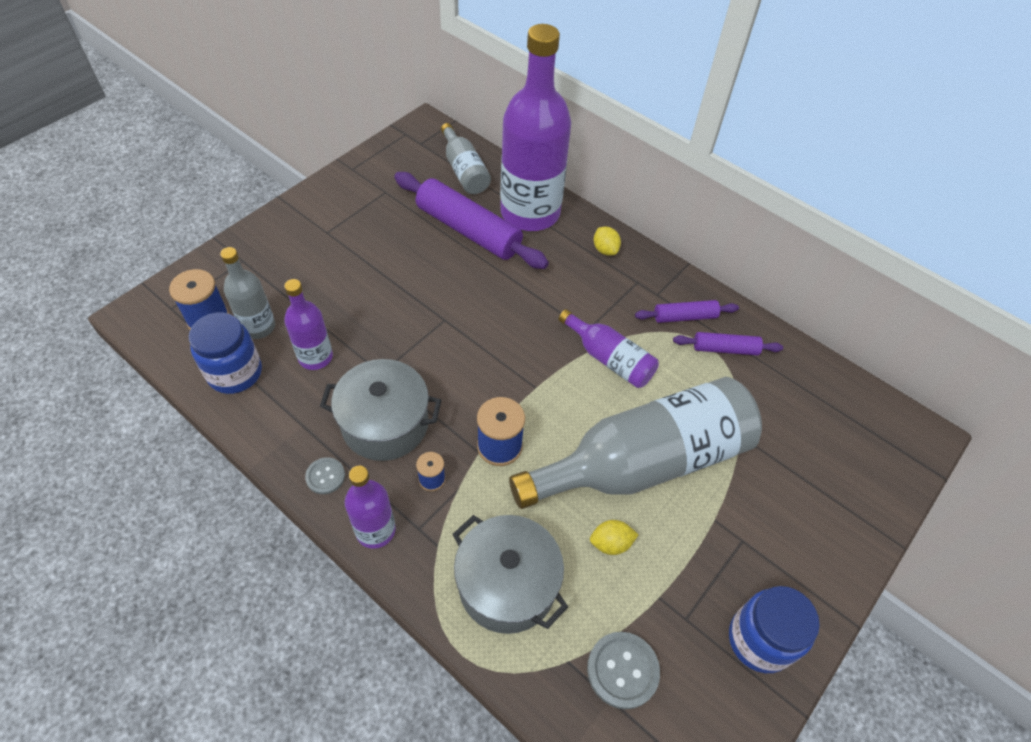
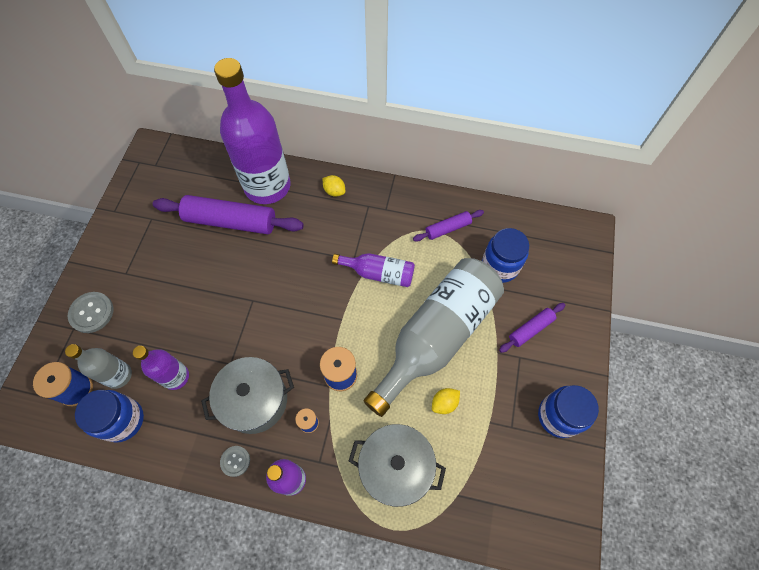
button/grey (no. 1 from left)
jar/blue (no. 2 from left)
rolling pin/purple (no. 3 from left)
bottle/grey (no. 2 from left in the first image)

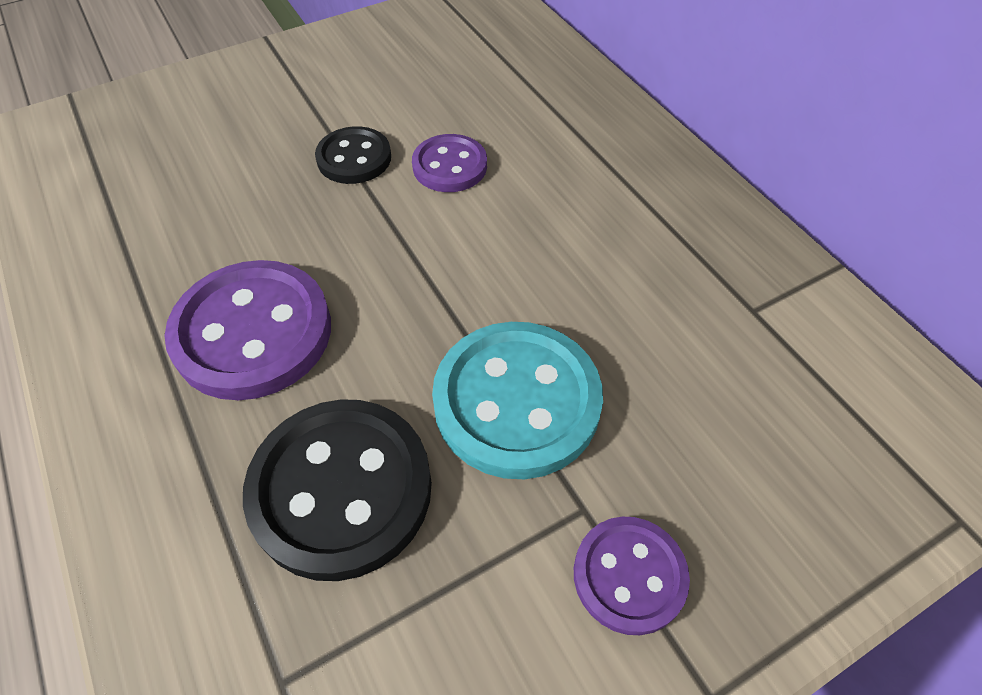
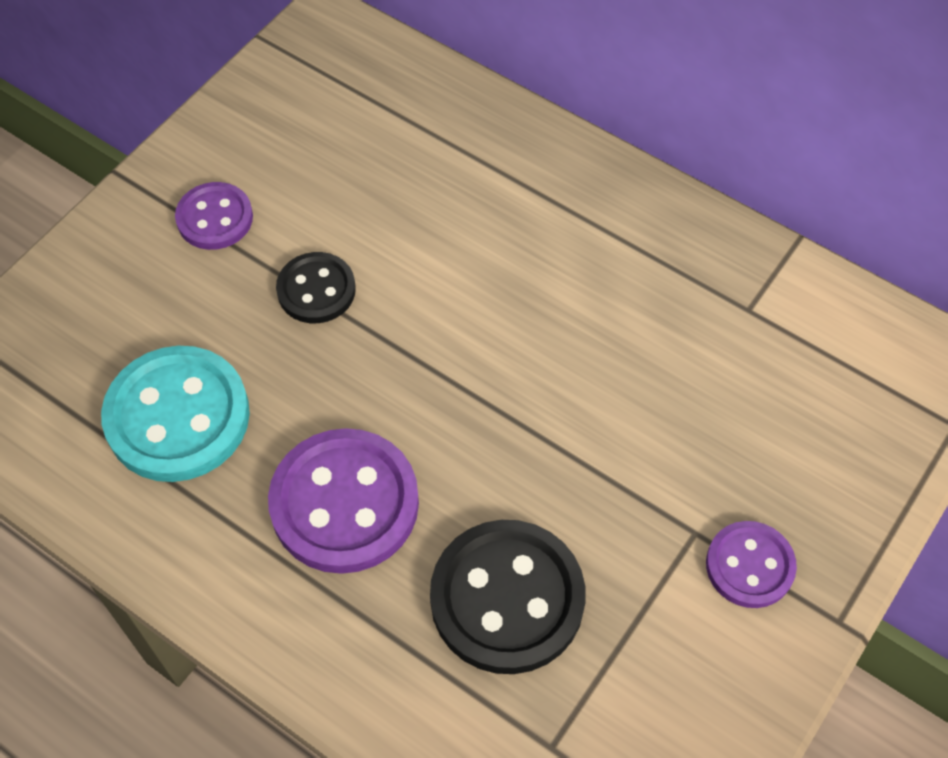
button/turquoise
button/purple (no. 1 from left)

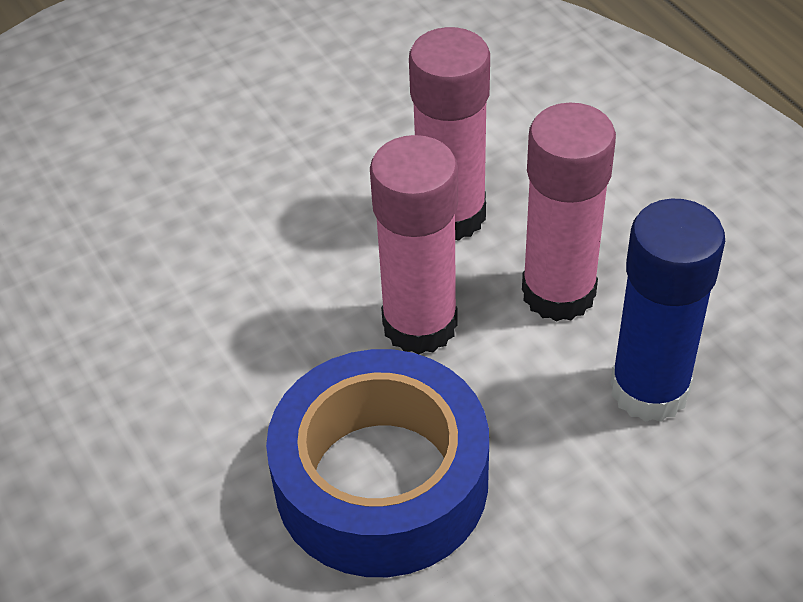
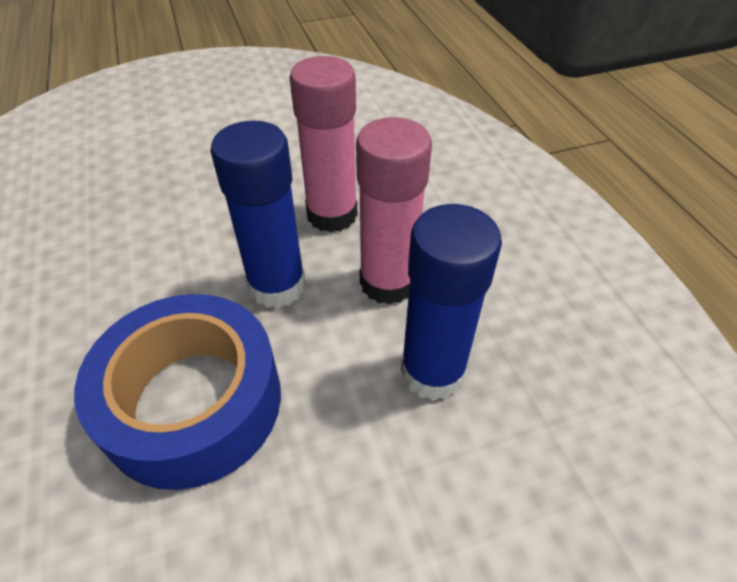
glue stick/blue (no. 1 from left)

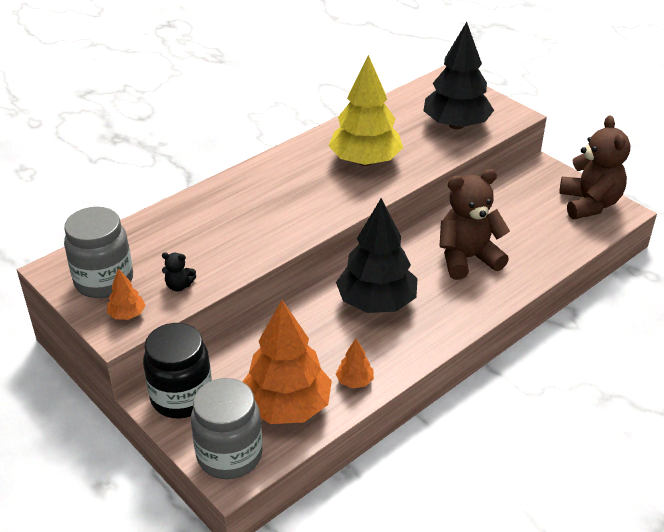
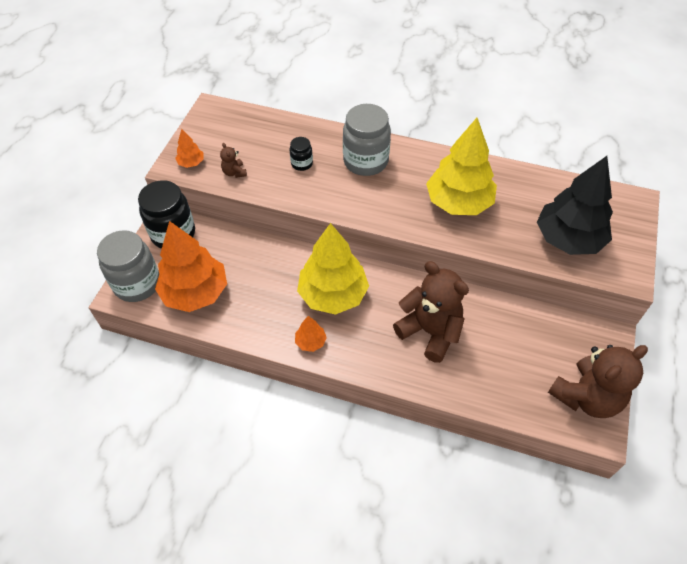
teddy bear/brown (no. 1 from left)
jar/black (no. 2 from left)
tree/orange (no. 3 from left)
tree/yellow (no. 1 from left)
jar/grey (no. 2 from left)

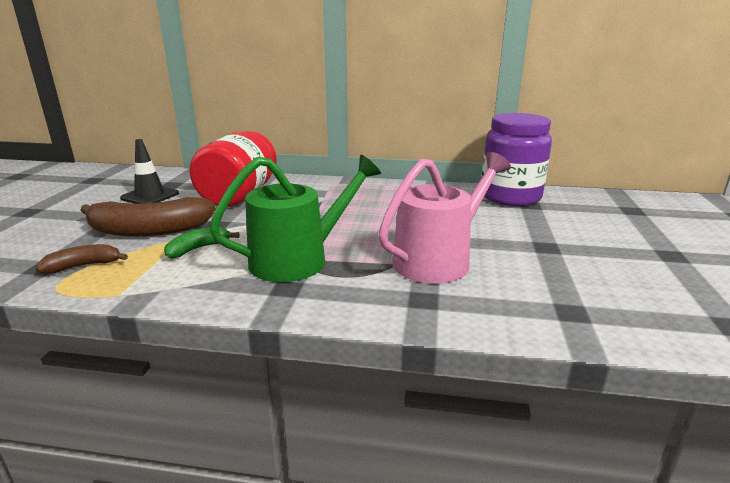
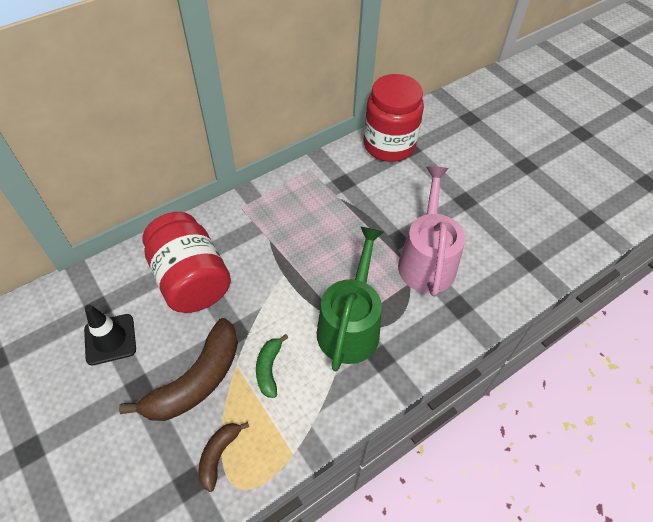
jar/red (no. 2 from left)

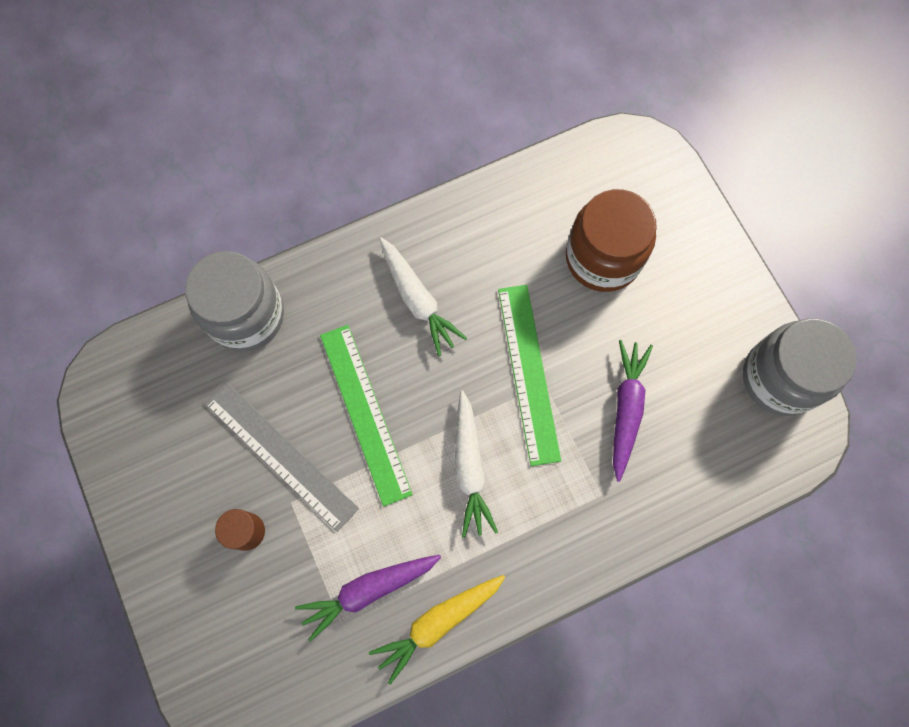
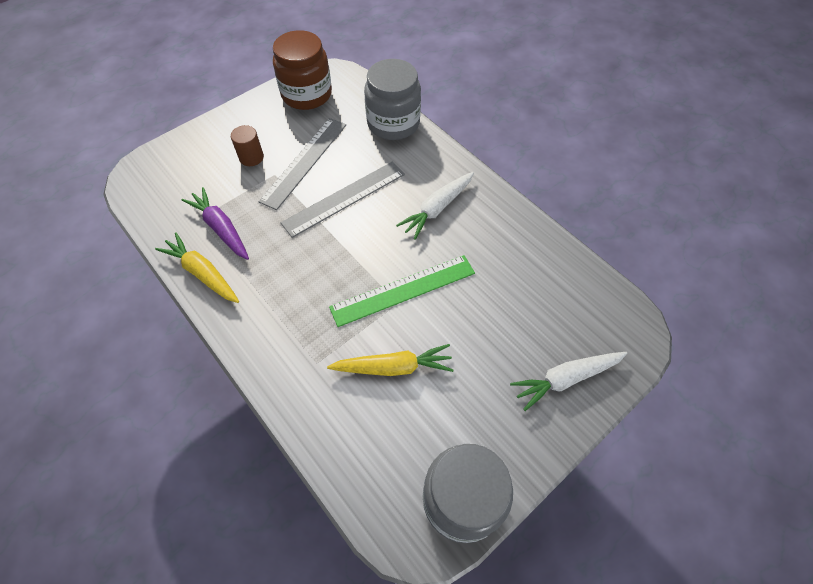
jar/brown
ruler/grey (no. 2 from left)
carrot/yellow (no. 2 from left)
carrot/white (no. 2 from left)

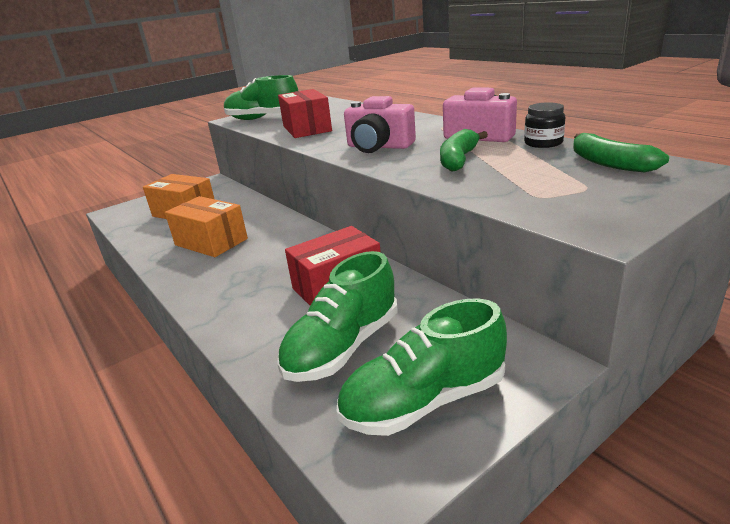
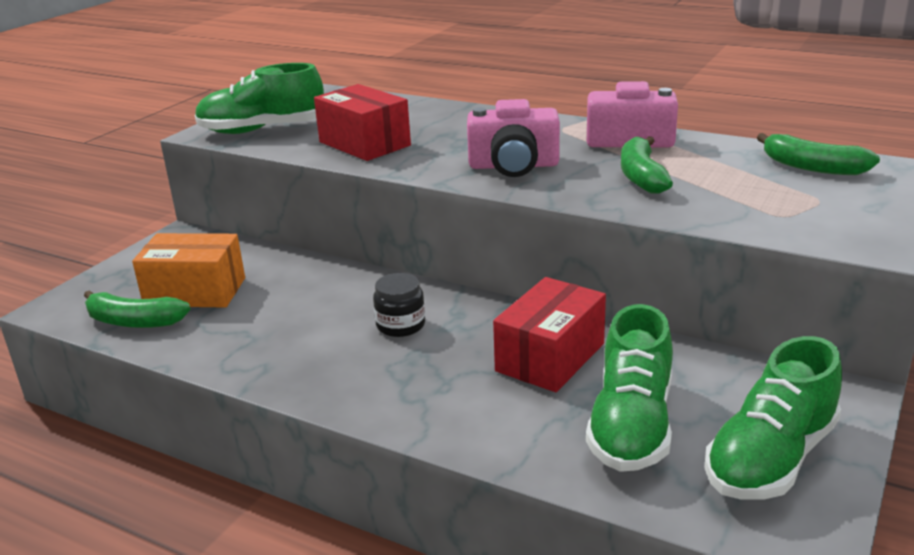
banana/green (no. 1 from left)
jar/black
box/orange (no. 2 from left in the first image)

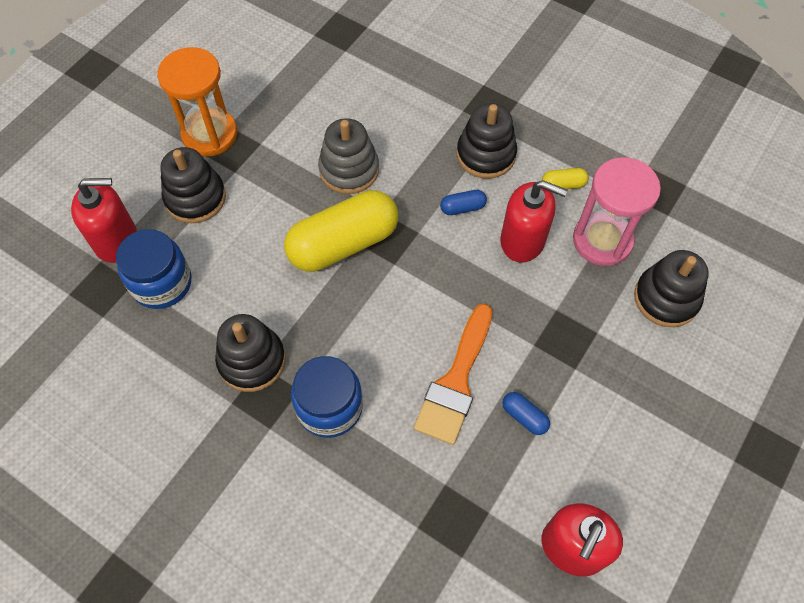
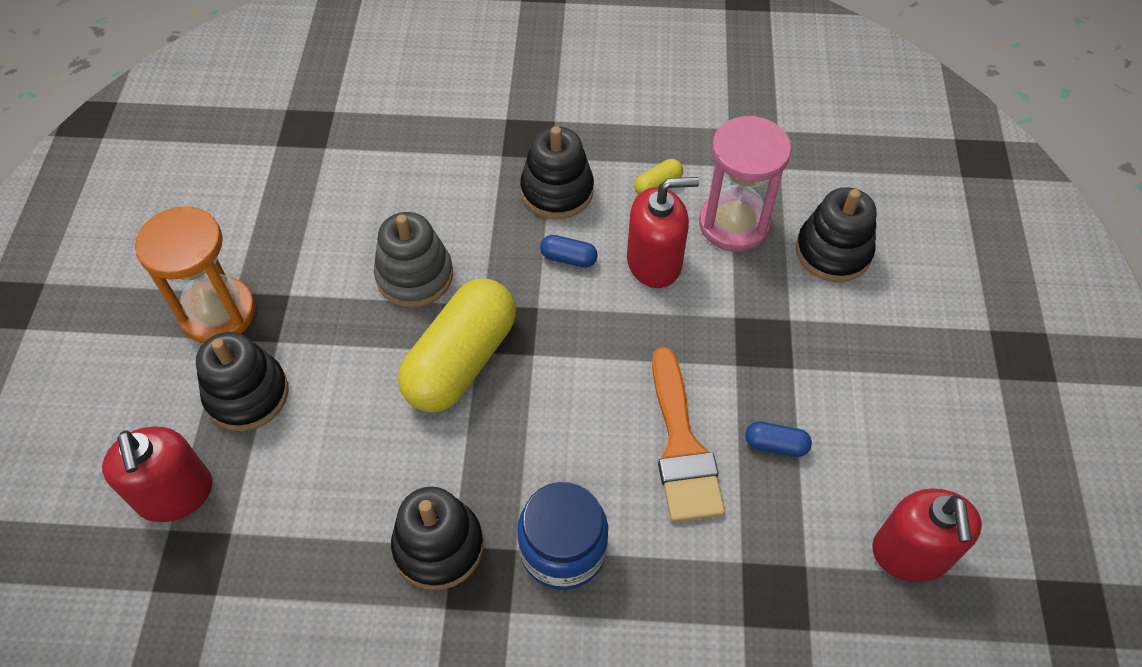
soap dispenser/red (no. 1 from left)
capsule/blue (no. 1 from left)
jar/blue (no. 1 from left in the first image)

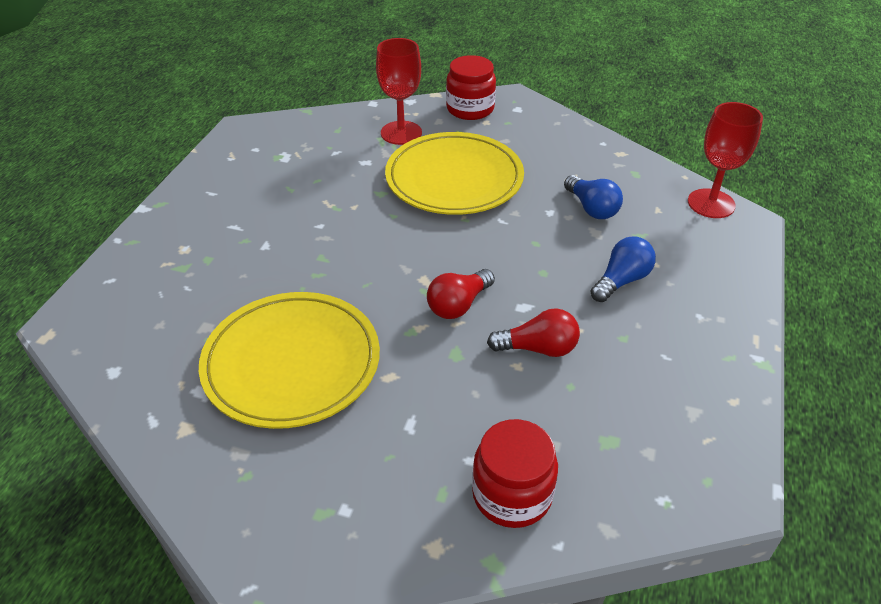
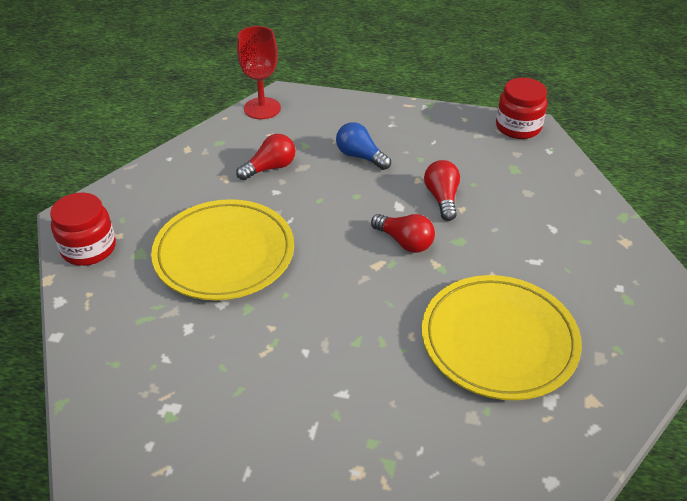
light bulb/red (no. 1 from left)
jar/red (no. 2 from left)
goblet/red (no. 1 from left in the first image)

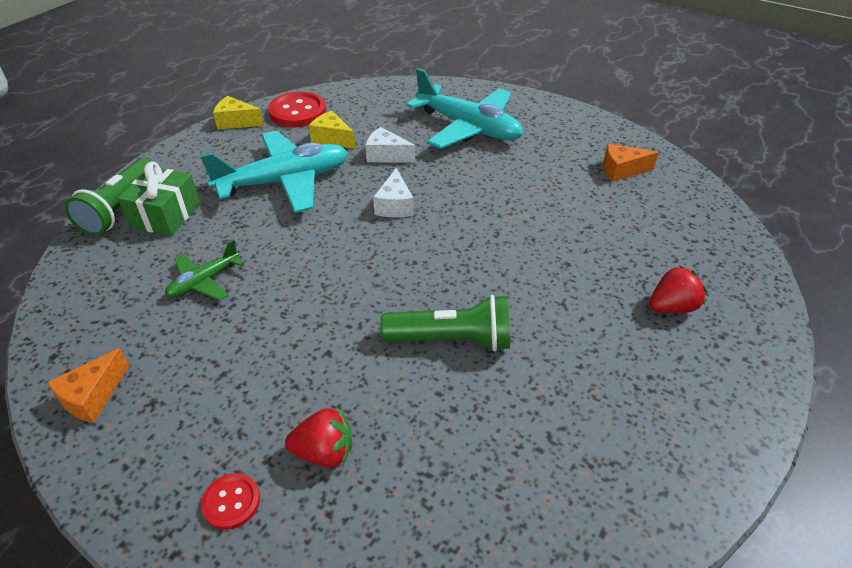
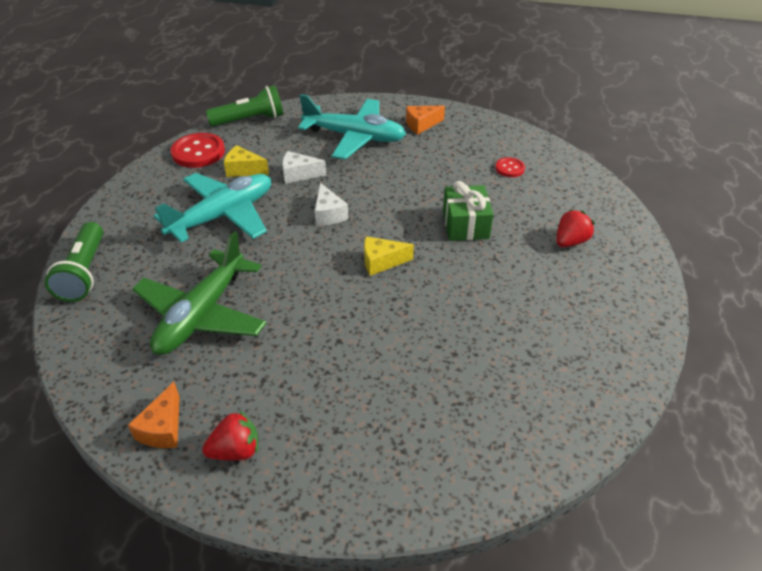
plane/green
strawberry/red (no. 1 from left)
flashlight/green (no. 2 from left)
cheese/yellow (no. 2 from left)
cheese/orange (no. 2 from left)
gift/green
button/red (no. 2 from left)

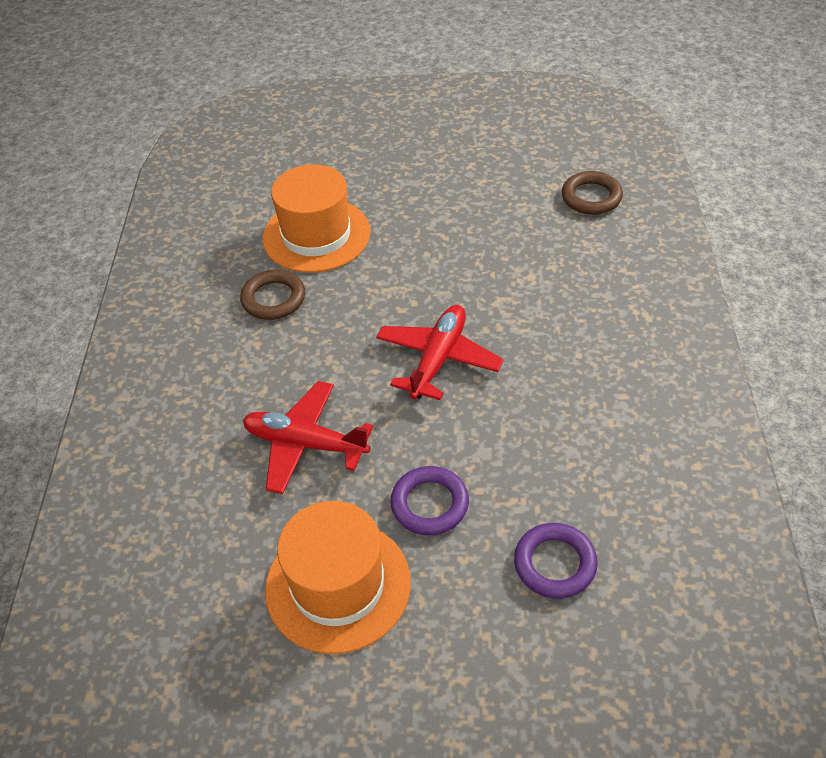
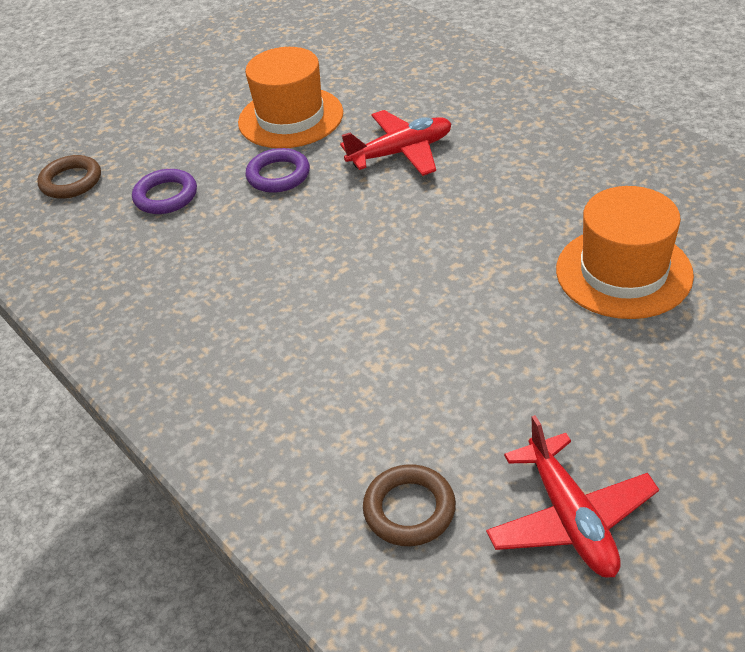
ring/brown (no. 1 from left)
plane/red (no. 2 from left)

